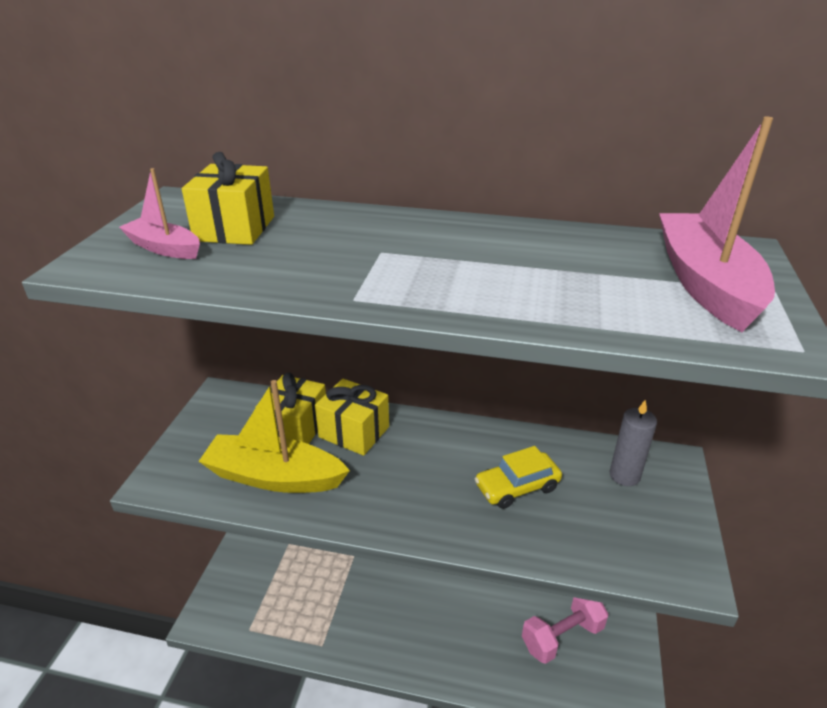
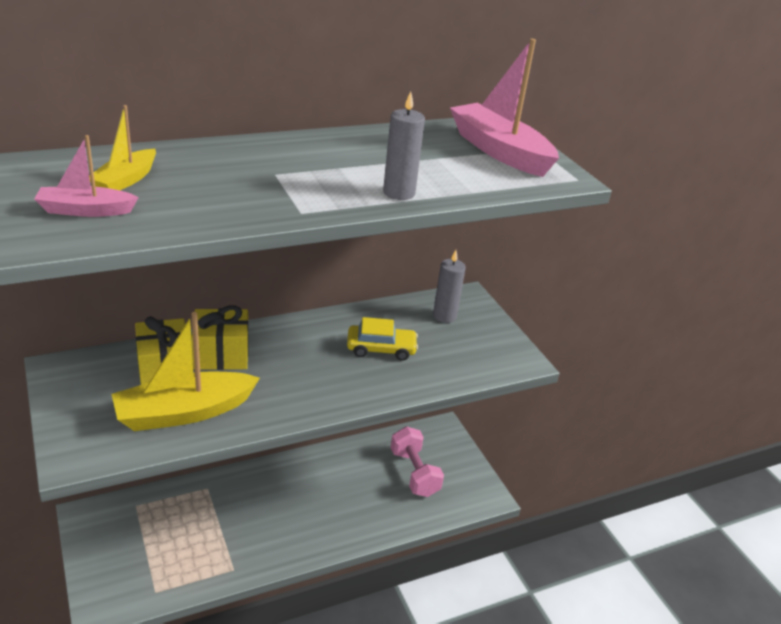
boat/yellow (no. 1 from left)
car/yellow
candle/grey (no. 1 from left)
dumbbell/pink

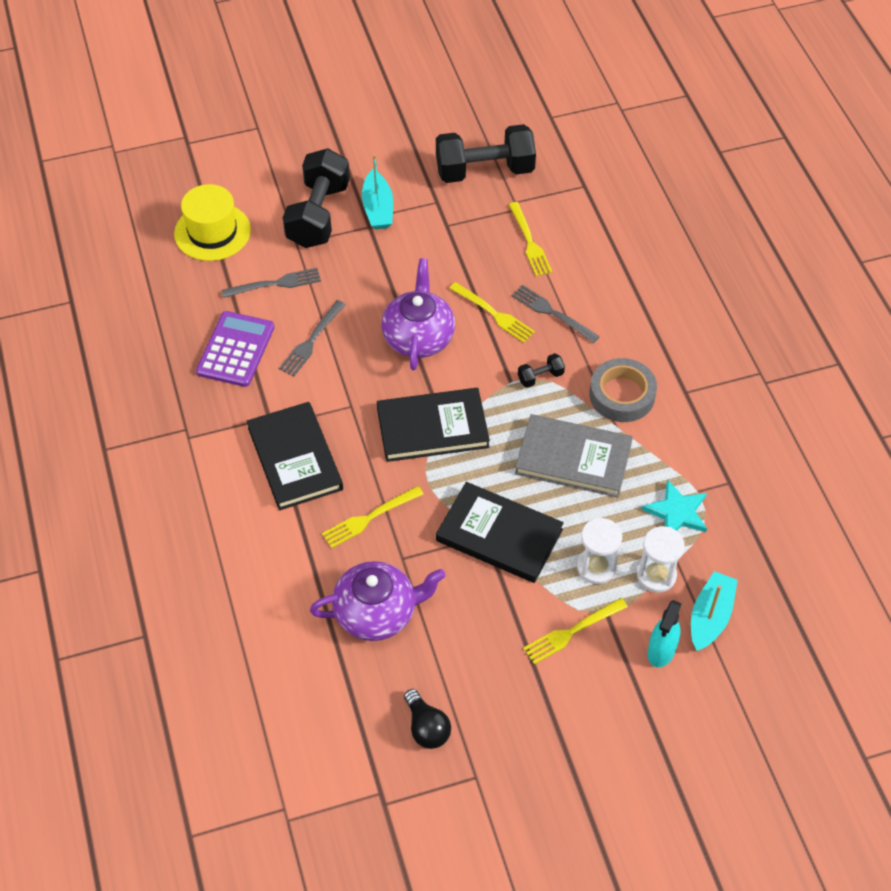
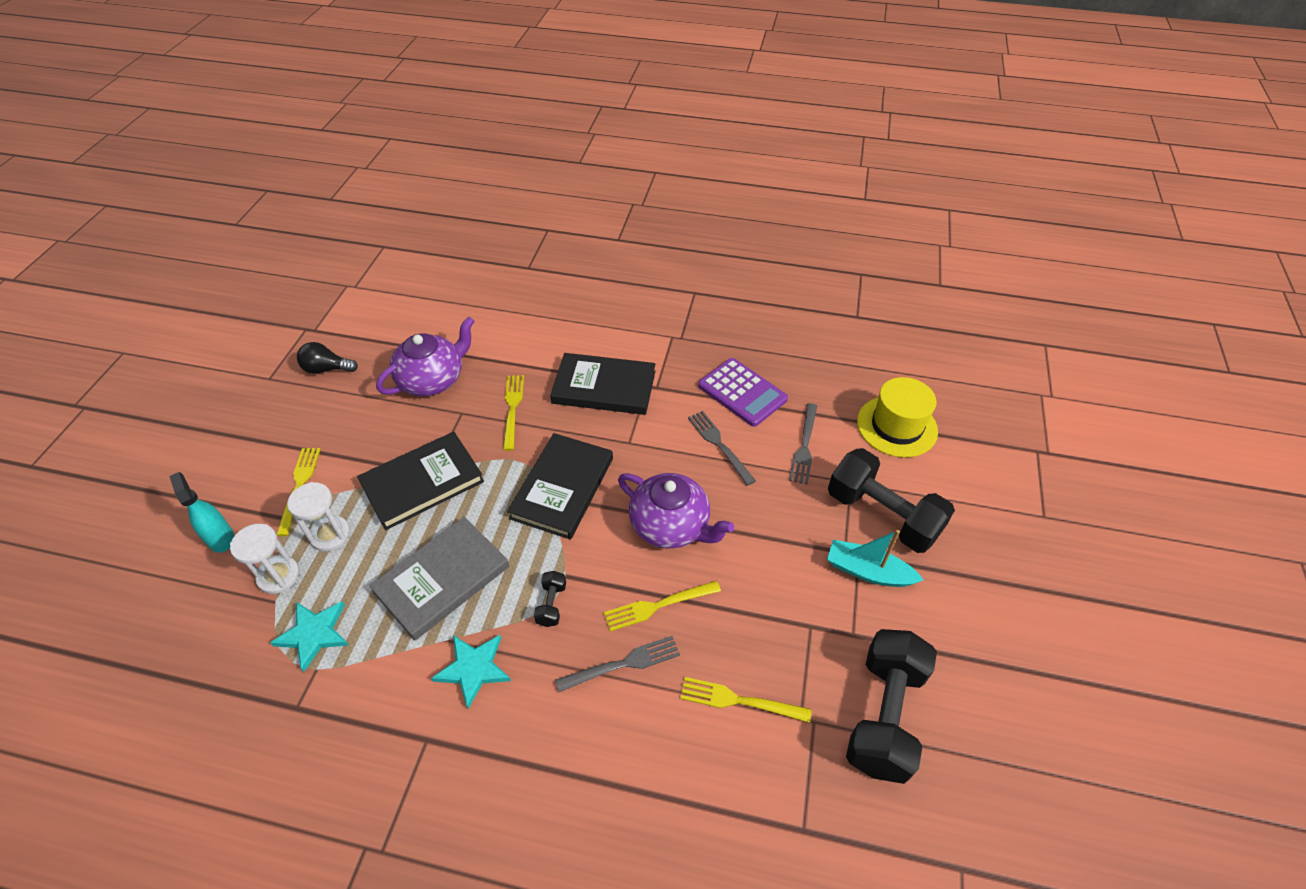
teapot/purple (no. 1 from left)
star/turquoise (no. 2 from left)
boat/turquoise (no. 2 from left in the first image)

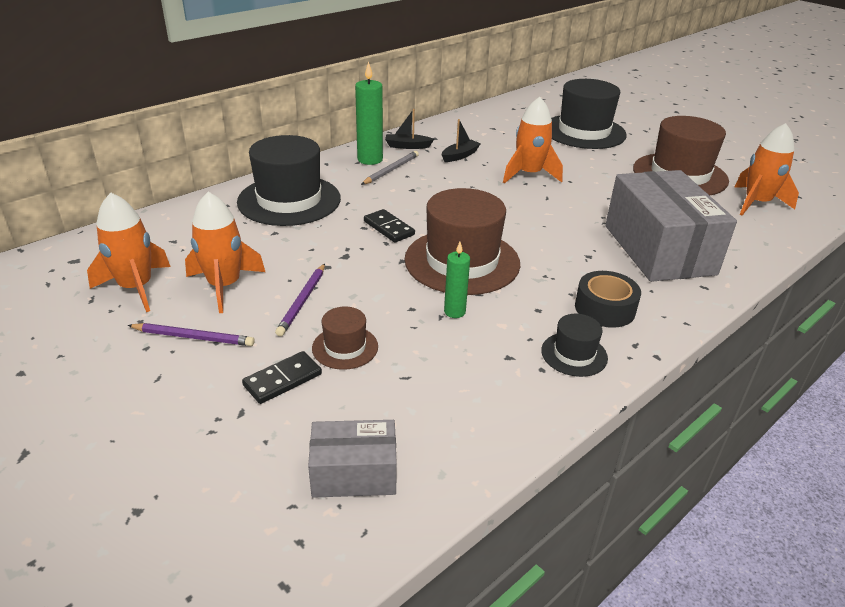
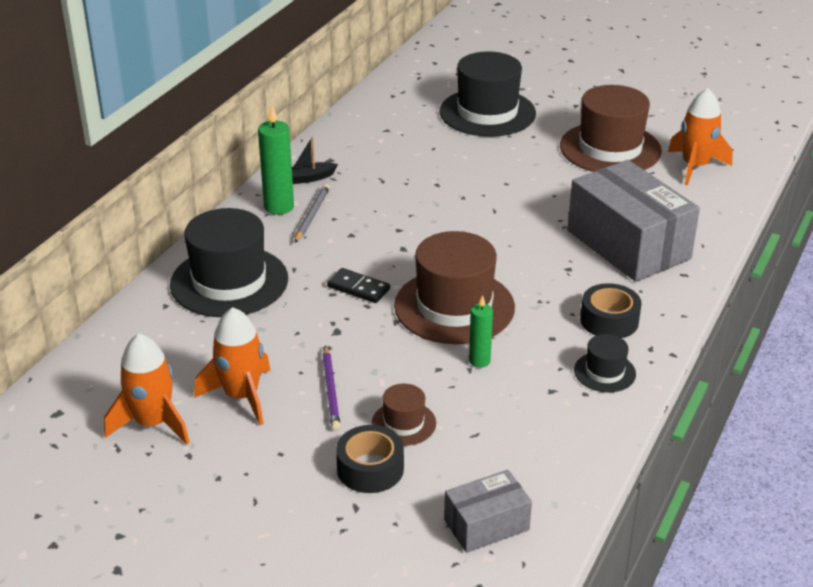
tape/black (no. 1 from left)
pencil/purple (no. 1 from left in the first image)
boat/black (no. 2 from left in the first image)
rocket/orange (no. 3 from left in the first image)

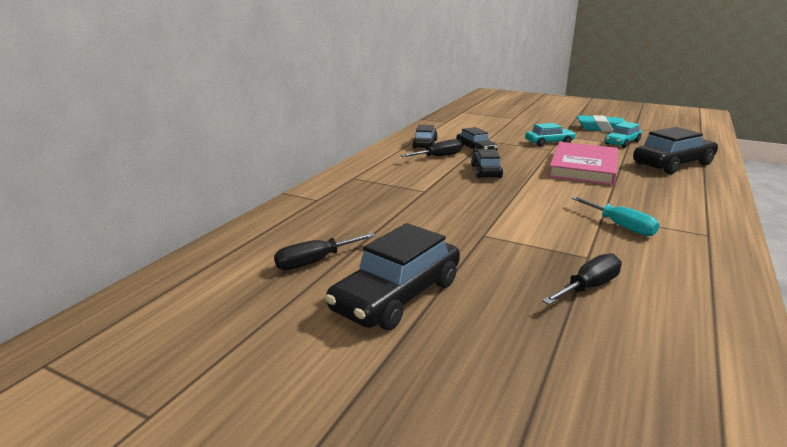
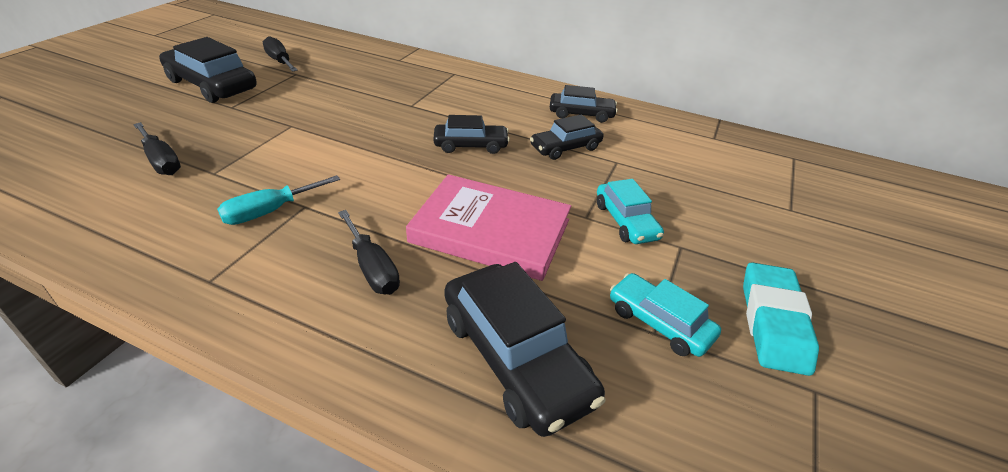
screwdriver/black (no. 3 from left)

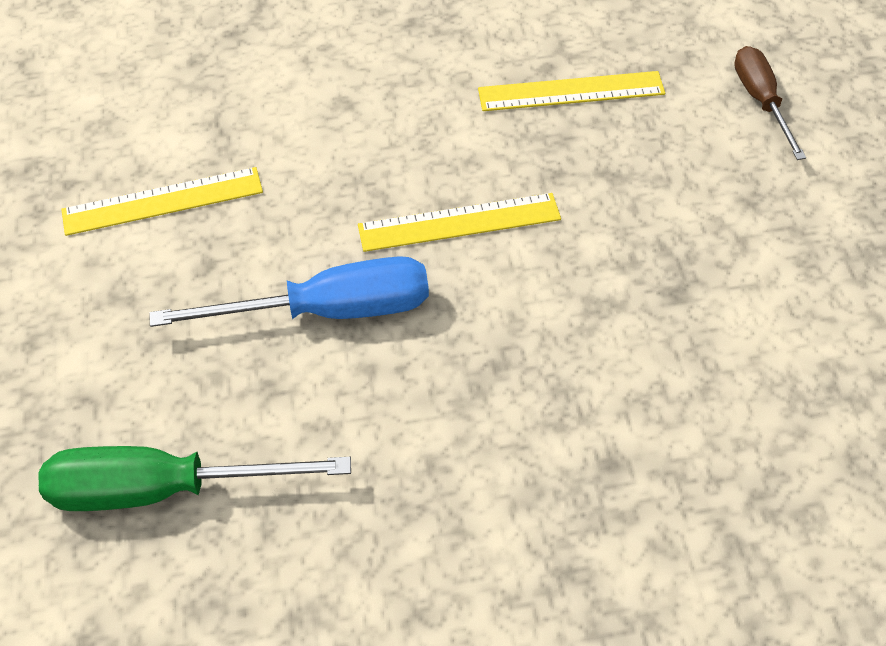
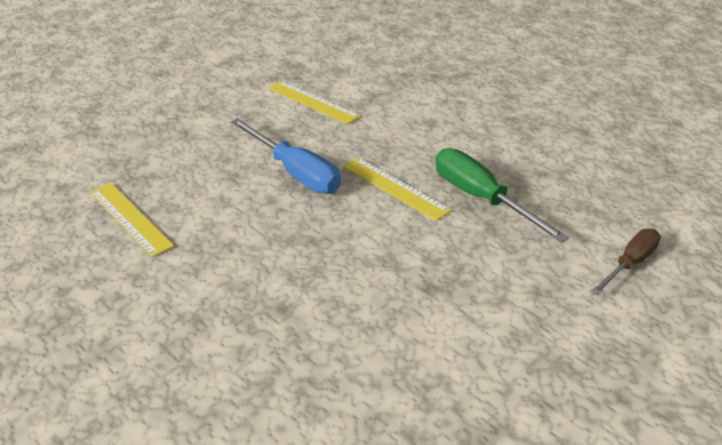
ruler/yellow (no. 1 from left)
screwdriver/green

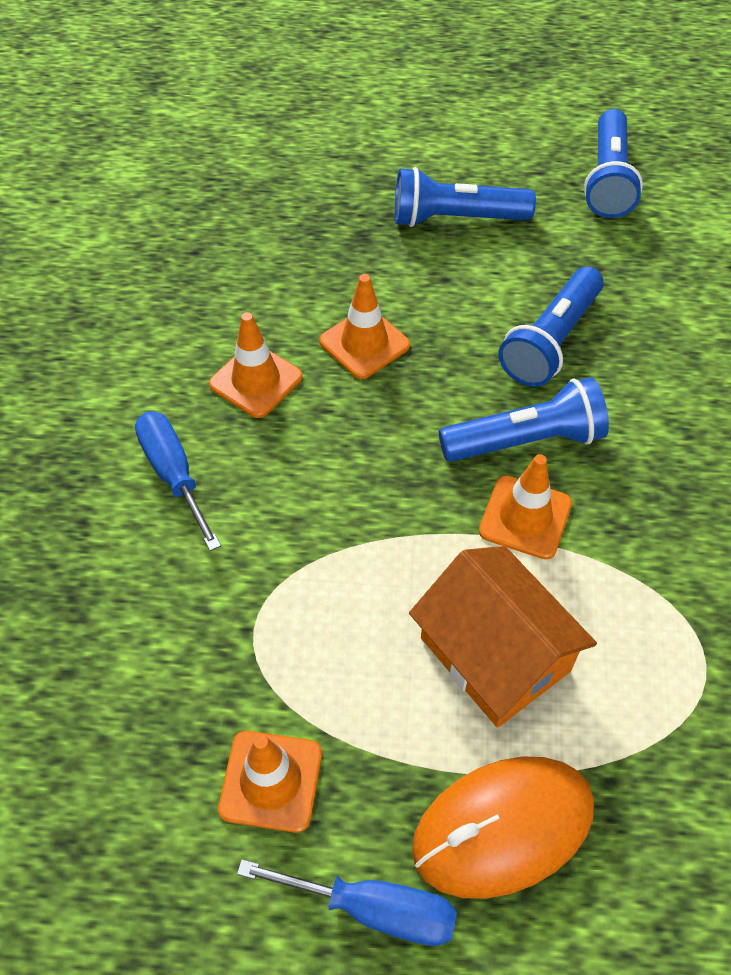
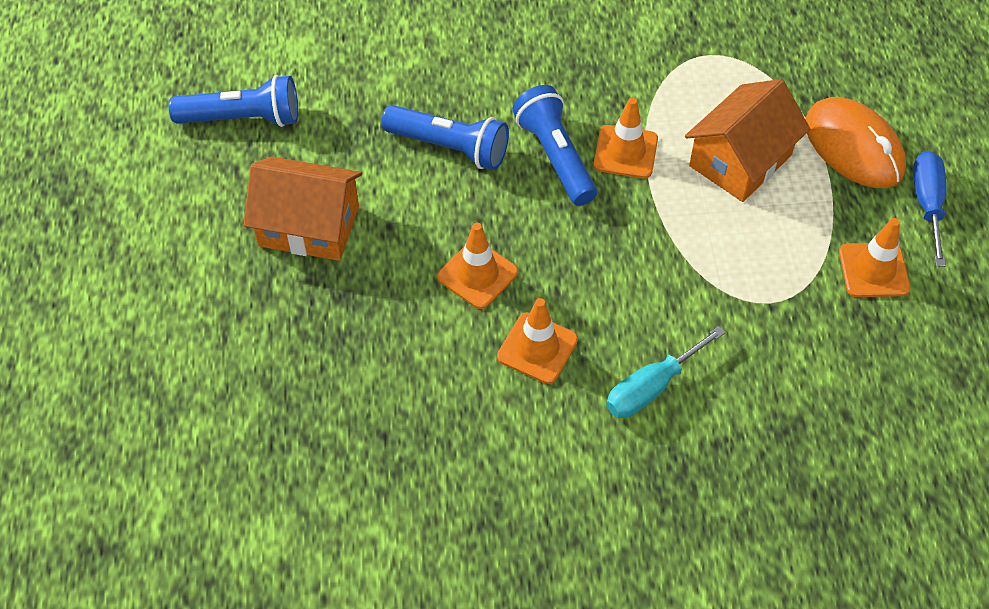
house/orange (no. 1 from left)
screwdriver/turquoise

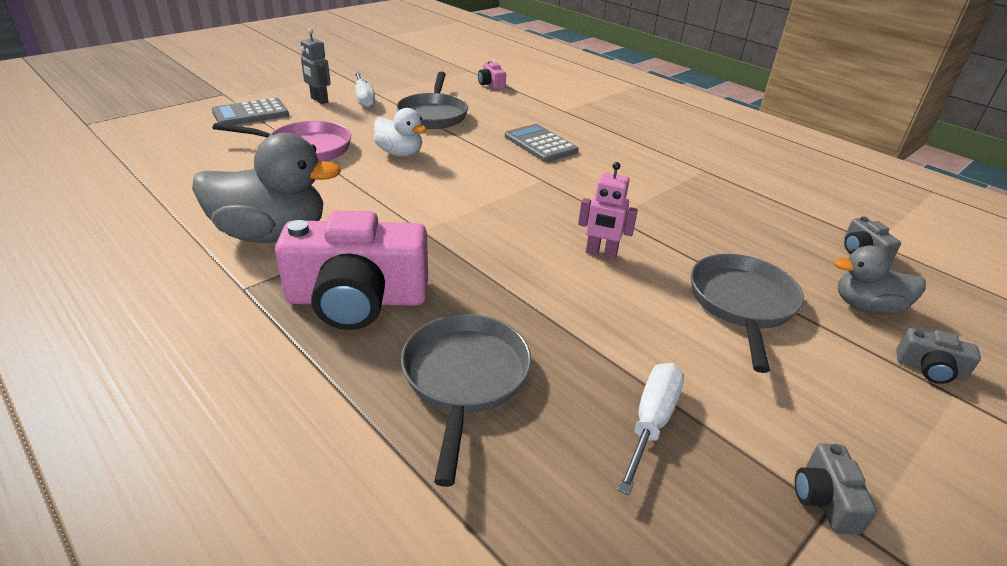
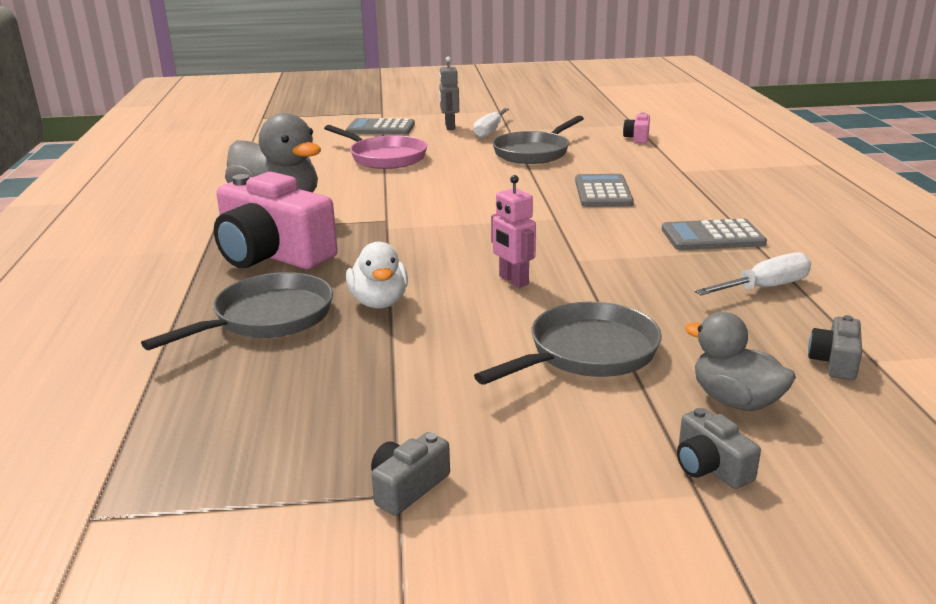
duck/white
calculator/grey (no. 3 from left)
screwdriver/white (no. 2 from left)

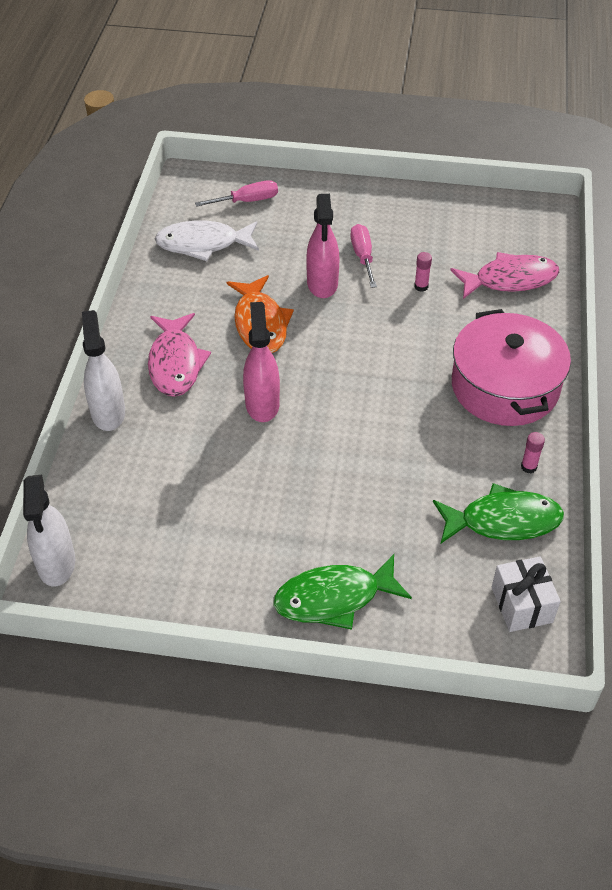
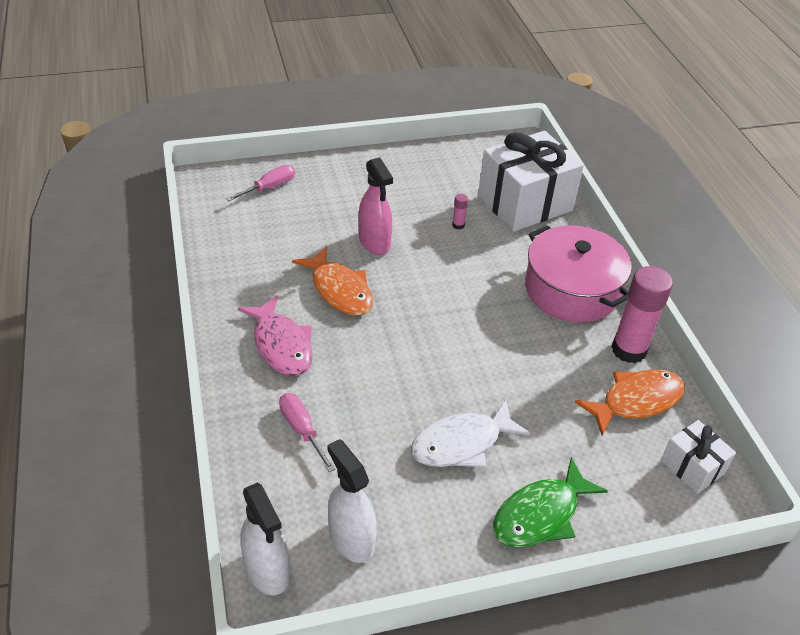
screwdriver/pink (no. 2 from left)
spray bottle/white (no. 2 from left)
fish/white
gift/white (no. 1 from left)
fish/orange (no. 2 from left)
glue stick/pink (no. 2 from left)
spray bottle/pink (no. 1 from left in the first image)

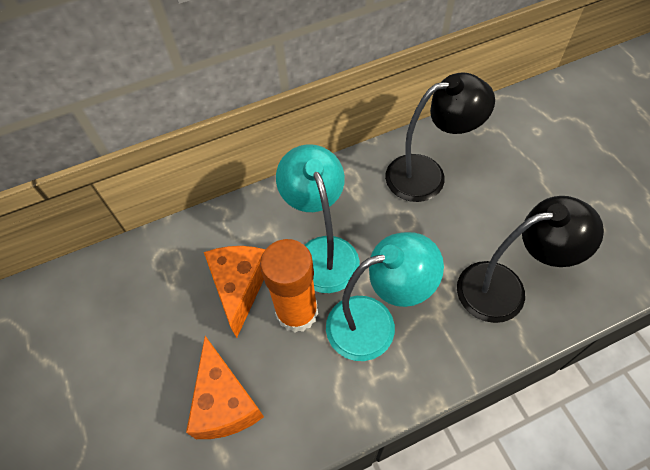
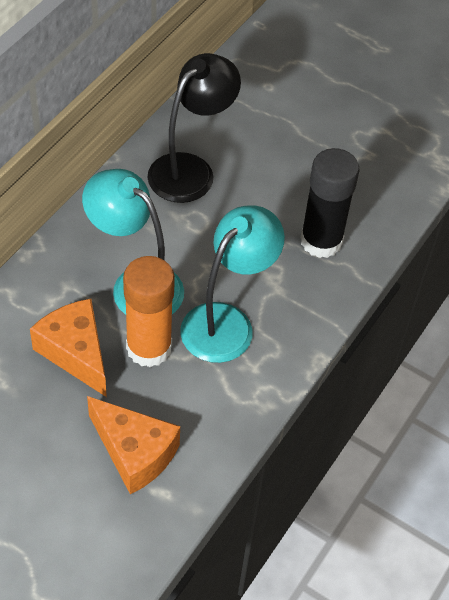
glue stick/black

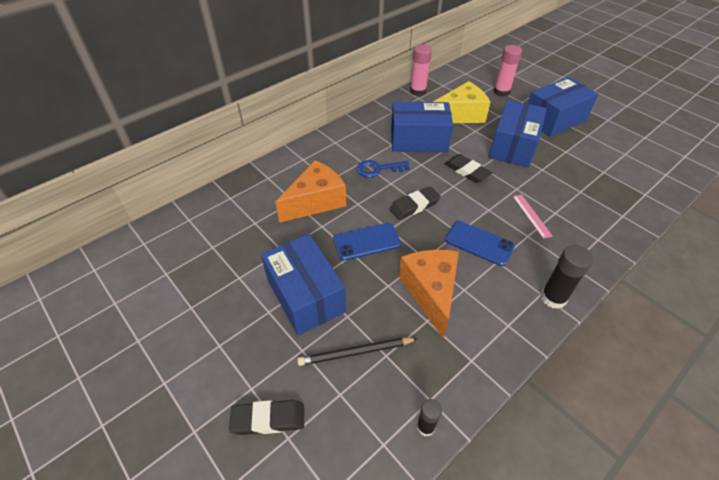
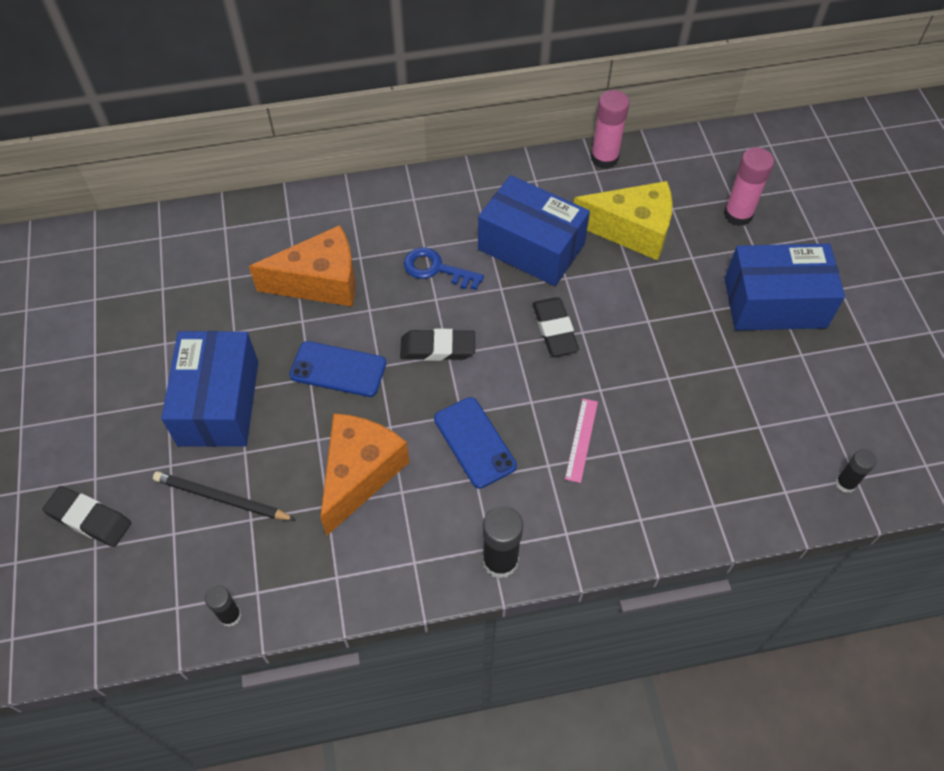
glue stick/black (no. 3 from left)
box/blue (no. 3 from left in the first image)

